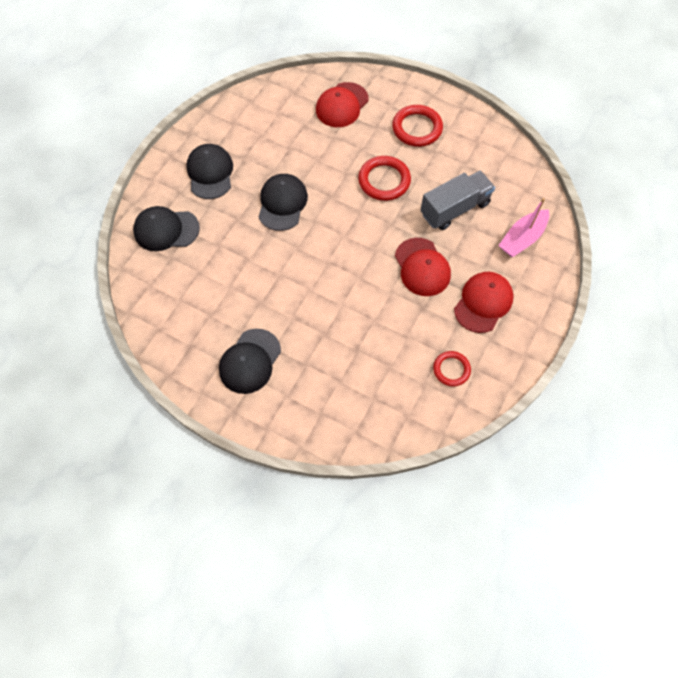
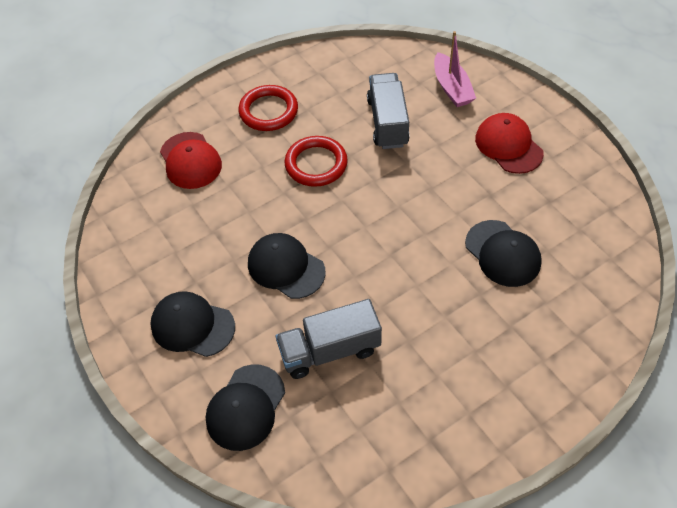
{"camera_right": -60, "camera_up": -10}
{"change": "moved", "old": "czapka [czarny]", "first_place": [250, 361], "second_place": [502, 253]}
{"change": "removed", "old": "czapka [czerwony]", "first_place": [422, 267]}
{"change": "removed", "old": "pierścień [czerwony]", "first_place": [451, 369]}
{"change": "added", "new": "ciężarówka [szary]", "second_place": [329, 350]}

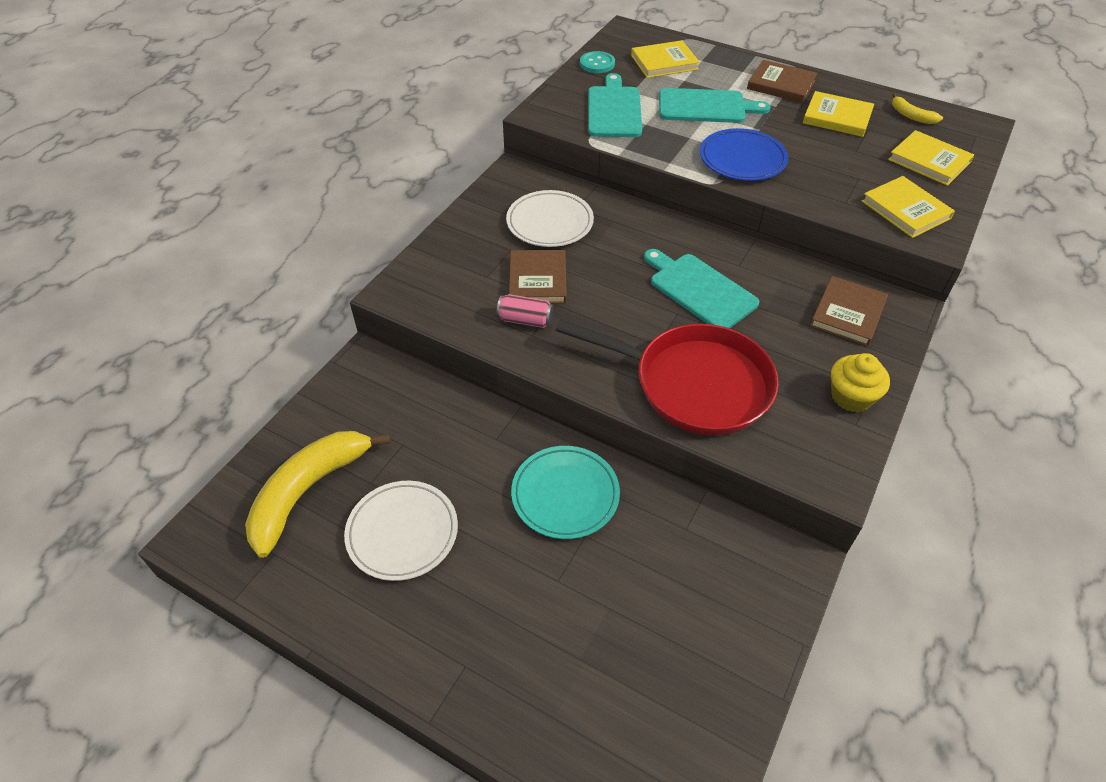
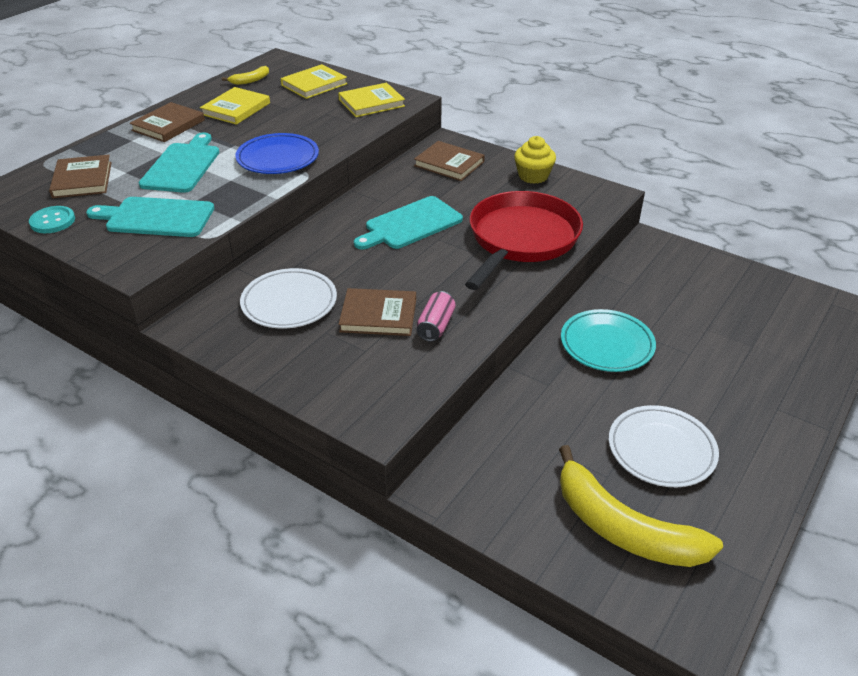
{"camera_right": -85, "camera_up": -10}
{"change": "recoloured", "old": "książka [żółty]", "new": "książka [brązowy]", "first_place": [664, 62], "second_place": [82, 180]}

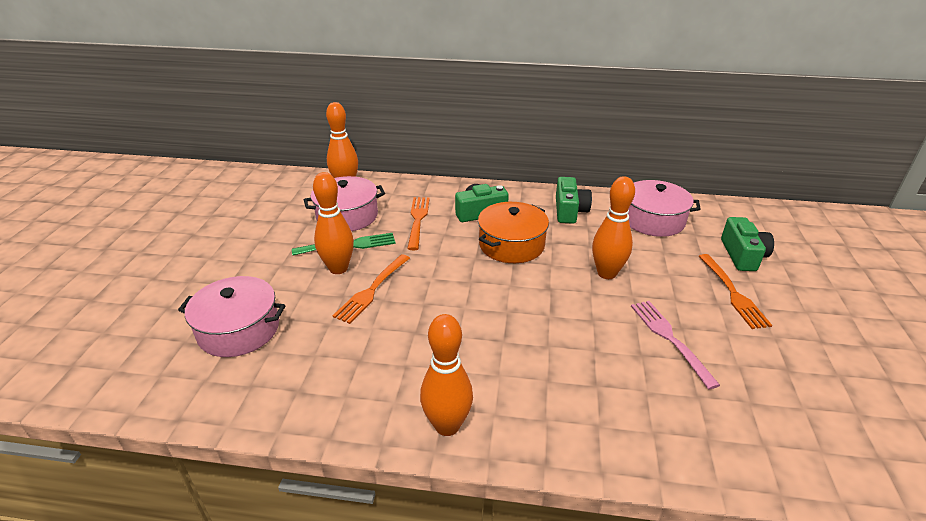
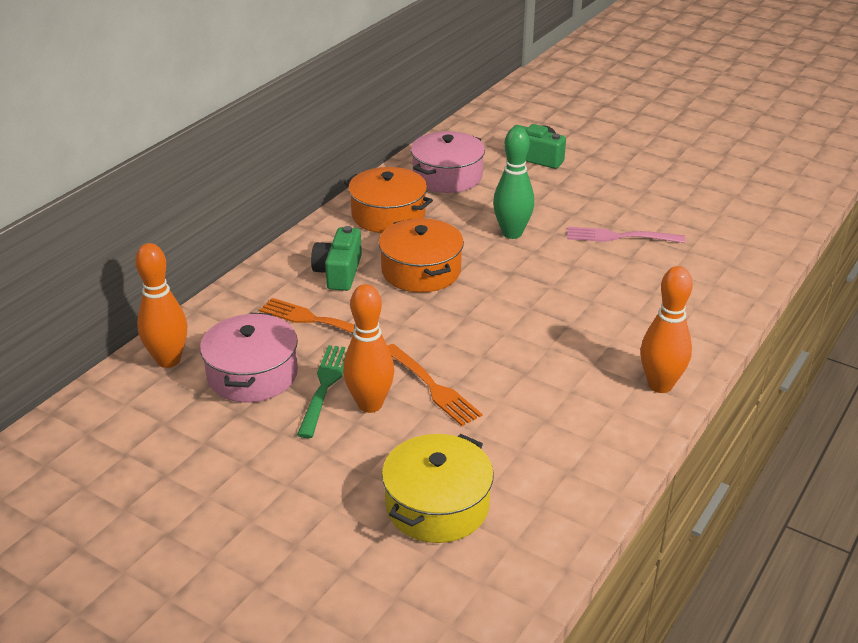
{"camera_right": -65, "camera_up": 0}
{"change": "recoloured", "old": "garnek [różowy]", "new": "garnek [żółty]", "first_place": [239, 329], "second_place": [437, 505]}
{"change": "replaced", "old": "aparat fotograficzny [zielony]", "new": "garnek [pomarańczowy]", "first_place": [569, 211], "second_place": [388, 215]}
{"change": "recoloured", "old": "kręgiel [pomarańczowy]", "new": "kręgiel [zielony]", "first_place": [606, 273], "second_place": [512, 233]}
{"change": "removed", "old": "widelec [pomarańczowy]", "first_place": [732, 292]}

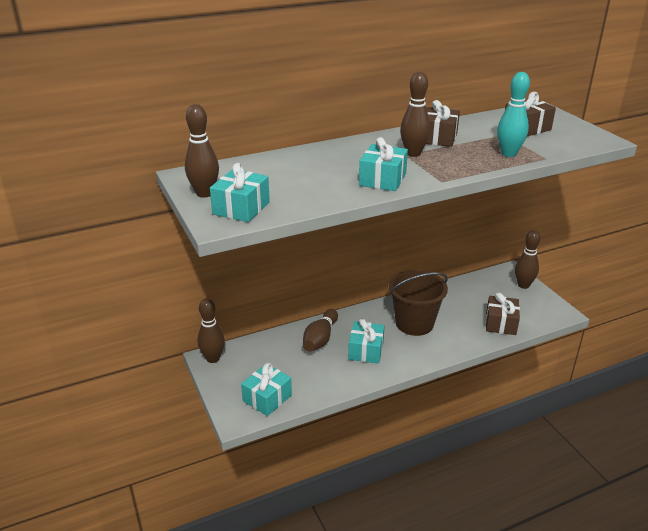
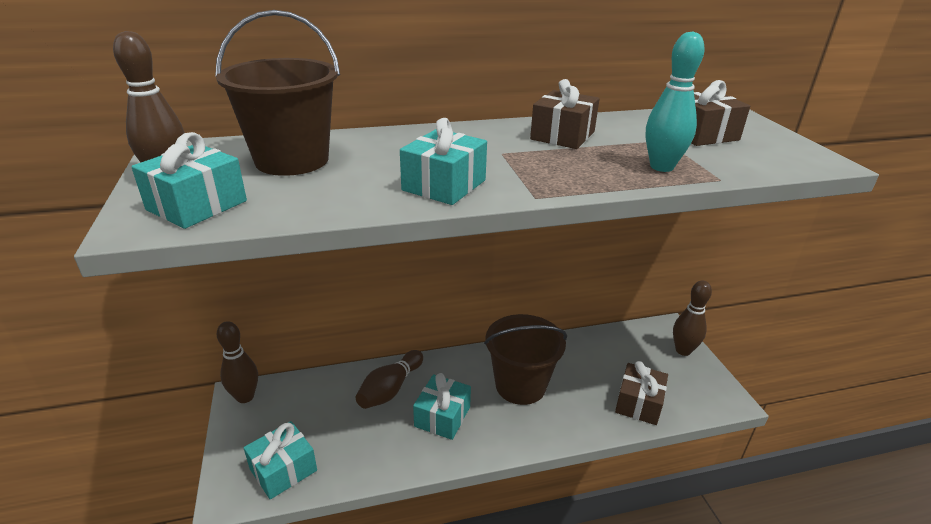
{"camera_right": 10, "camera_up": 0}
{"change": "removed", "old": "kręgiel [brązowy]", "first_place": [413, 153]}
{"change": "added", "new": "wiadro [brązowy]", "second_place": [292, 160]}

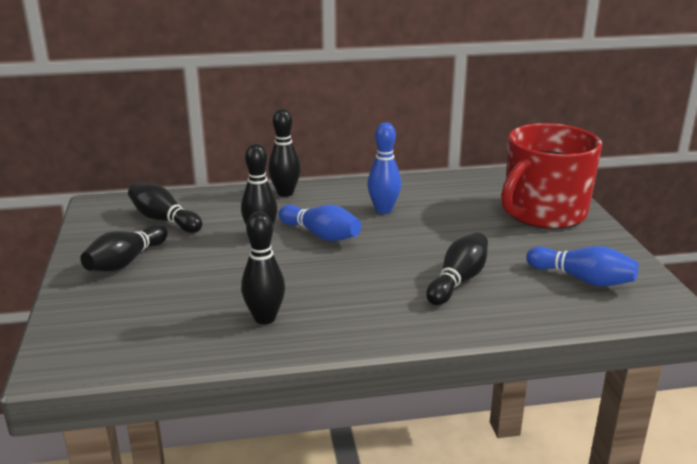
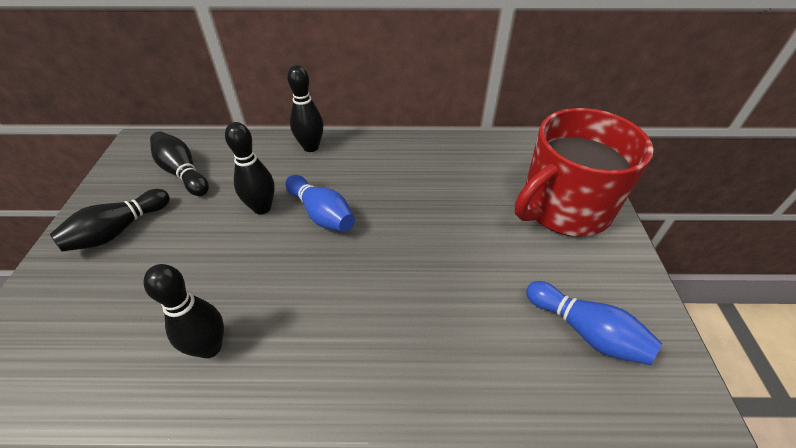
{"camera_right": 10, "camera_up": 20}
{"change": "removed", "old": "kręgiel [niebieski]", "first_place": [383, 210]}
{"change": "removed", "old": "kręgiel [czarny]", "first_place": [458, 281]}

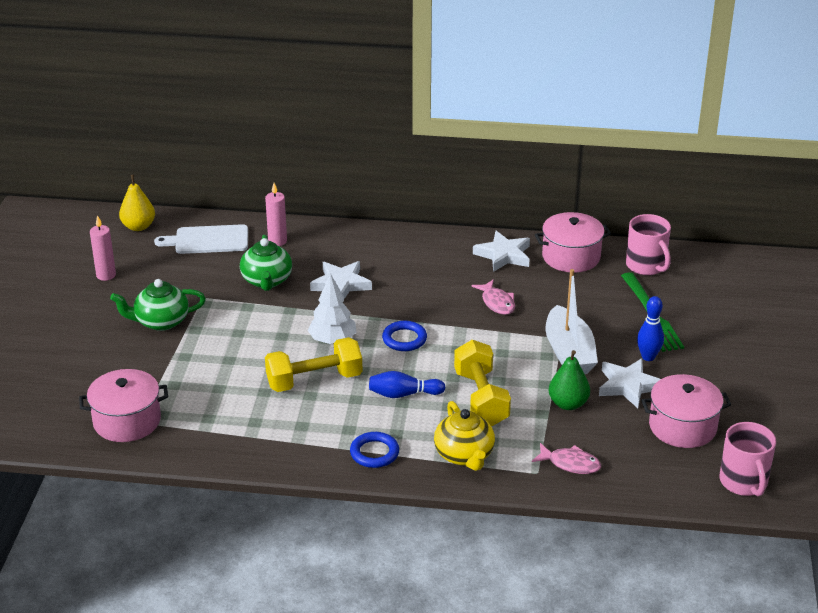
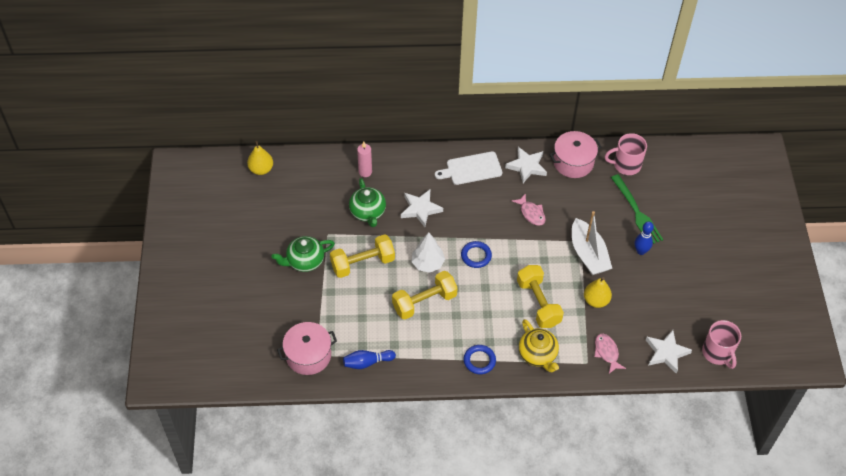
{"camera_right": -10, "camera_up": 20}
{"change": "removed", "old": "świeca [różowy]", "first_place": [106, 275]}
{"change": "moved", "old": "deska do krojenia [biały]", "first_place": [208, 240], "second_place": [471, 169]}
{"change": "moved", "old": "kręgiel [niebieski]", "first_place": [403, 394], "second_place": [367, 362]}
{"change": "turned", "old": "ryba [różowy]", "first_place": [570, 464], "second_place": [607, 352], "degrees": -120}
{"change": "recoloured", "old": "gruszka [zielony]", "new": "gruszka [żółty]", "first_place": [568, 404], "second_place": [596, 300]}
{"change": "moved", "old": "gwiazda [biały]", "first_place": [628, 386], "second_place": [666, 353]}
{"change": "turned", "old": "kubek [różowy]", "first_place": [646, 266], "second_place": [626, 165], "degrees": 120}
{"change": "removed", "old": "garnek [różowy]", "first_place": [682, 426]}
{"change": "added", "new": "hantel [żółty]", "second_place": [363, 263]}

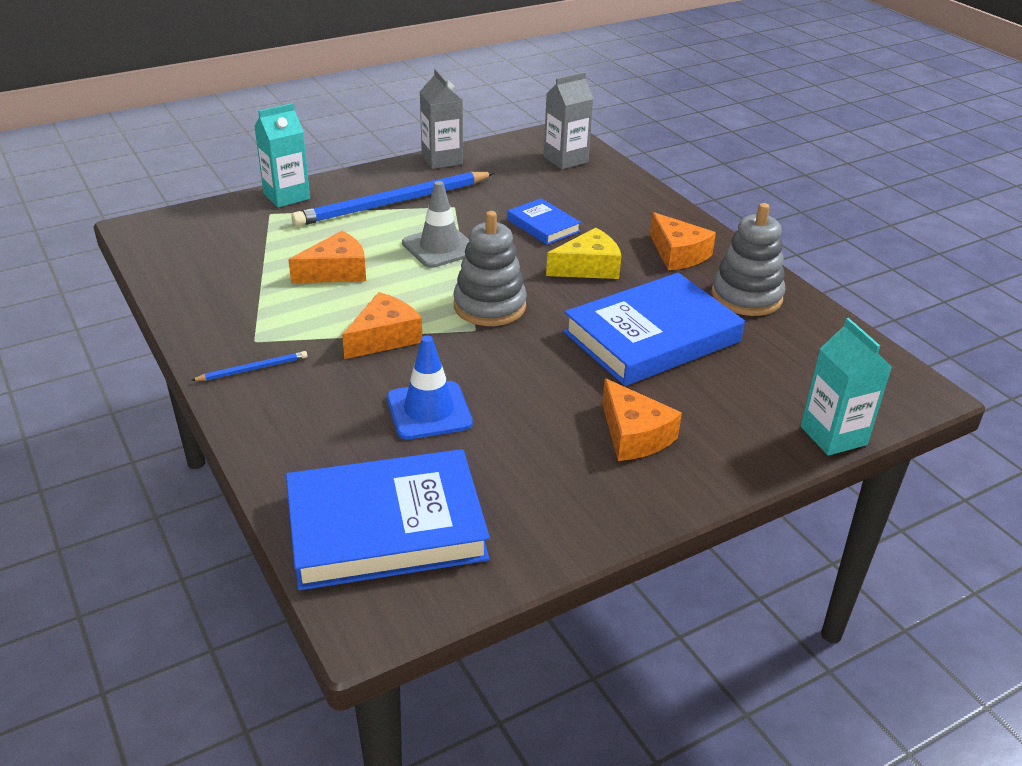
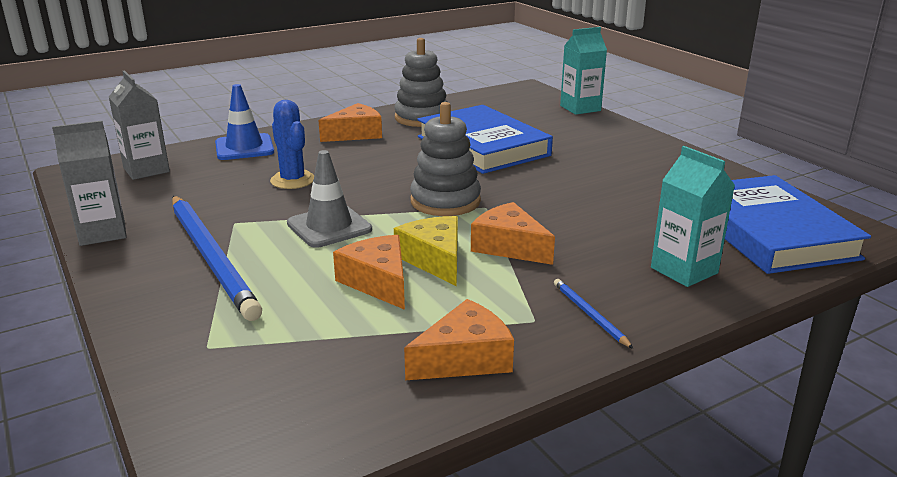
{"camera_right": -90, "camera_up": -10}
{"change": "moved", "old": "karton mleka [turkusowy]", "first_place": [286, 196], "second_place": [684, 270]}
{"change": "moved", "old": "pachołek [niebieski]", "first_place": [429, 411], "second_place": [244, 147]}
{"change": "replaced", "old": "książka [niebieski]", "new": "kaktus [niebieski]", "first_place": [543, 225], "second_place": [293, 180]}
{"change": "moved", "old": "ser [żółty]", "first_place": [588, 267], "second_place": [434, 260]}
{"change": "moved", "old": "ser [pomarańczowy]", "first_place": [634, 435], "second_place": [464, 358]}

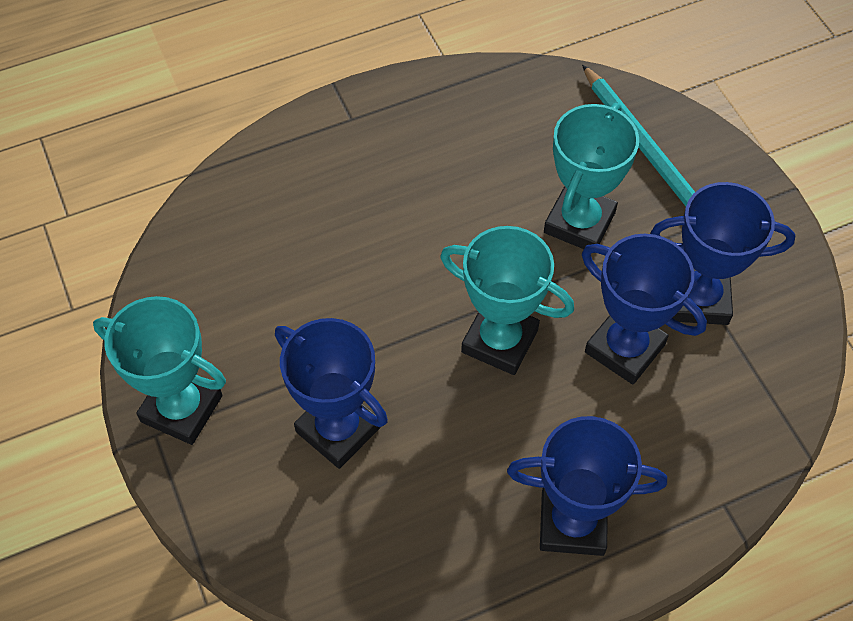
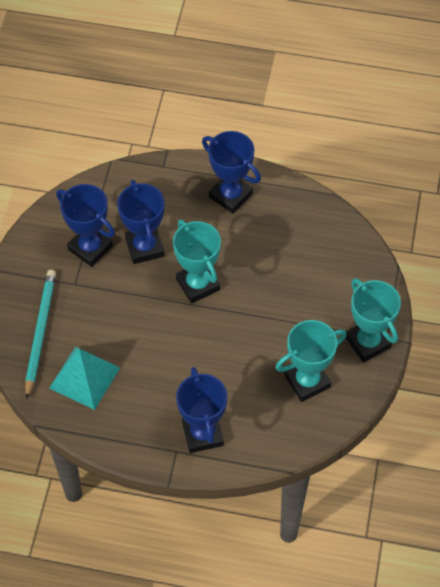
{"camera_right": -145, "camera_up": 0}
{"change": "moved", "old": "puchar [niebieski]", "first_place": [338, 429], "second_place": [202, 434]}
{"change": "moved", "old": "puchar [turkusowy]", "first_place": [579, 223], "second_place": [307, 381]}
{"change": "added", "new": "piramida [turkusowy]", "second_place": [84, 378]}

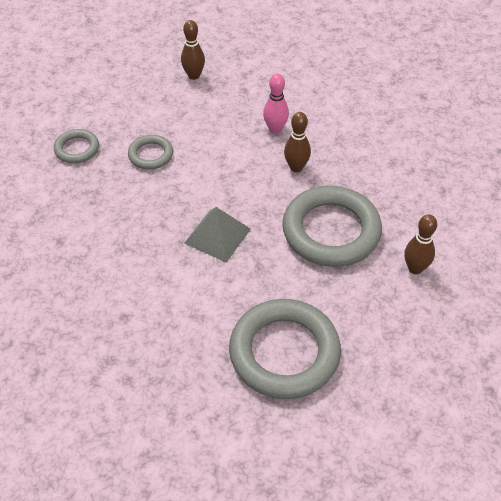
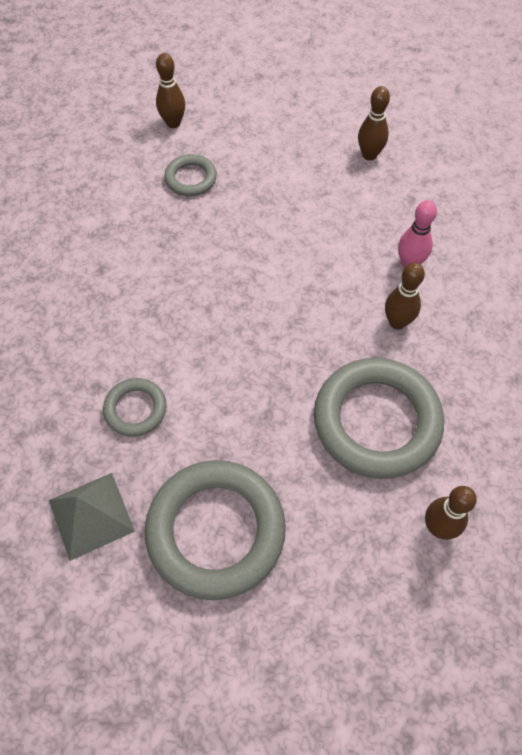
{"camera_right": 35, "camera_up": 10}
{"change": "moved", "old": "pierścień [szary]", "first_place": [151, 155], "second_place": [135, 409]}
{"change": "moved", "old": "piramida [szary]", "first_place": [217, 235], "second_place": [91, 515]}
{"change": "added", "new": "kręgiel [brązowy]", "second_place": [173, 123]}

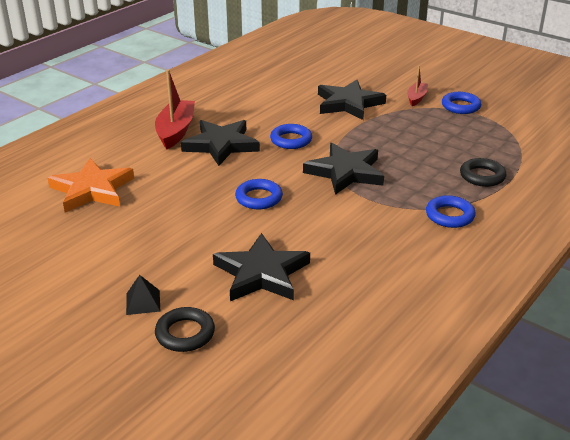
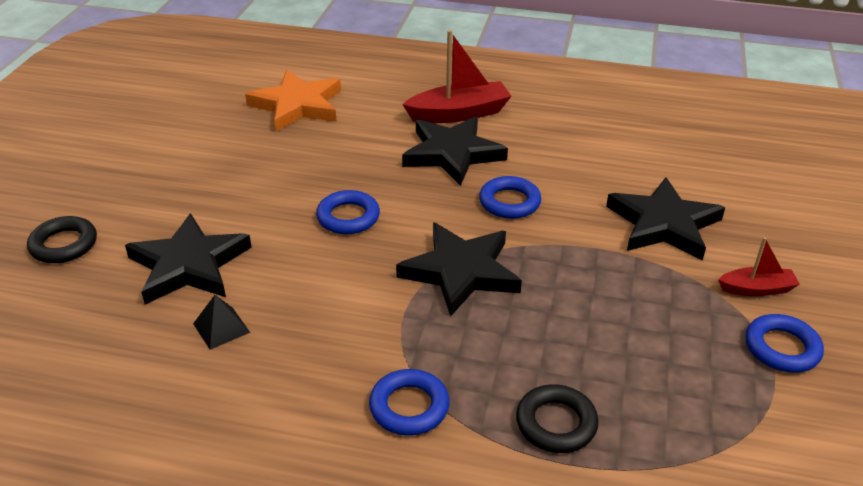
{"camera_right": 65, "camera_up": 5}
{"change": "moved", "old": "piramida [czarny]", "first_place": [143, 302], "second_place": [221, 328]}

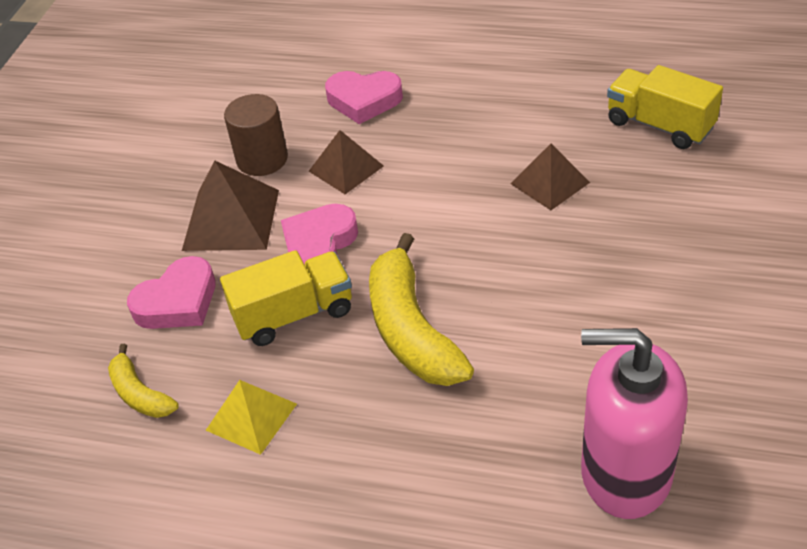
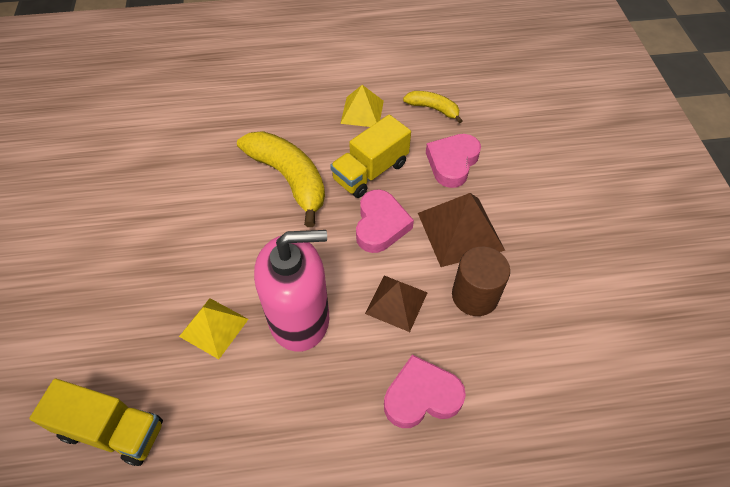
{"camera_right": 155, "camera_up": 10}
{"change": "recoloured", "old": "piramida [brązowy]", "new": "piramida [żółty]", "first_place": [550, 183], "second_place": [214, 327]}
{"change": "moved", "old": "dozownik mydła [różowy]", "first_place": [625, 473], "second_place": [299, 318]}

